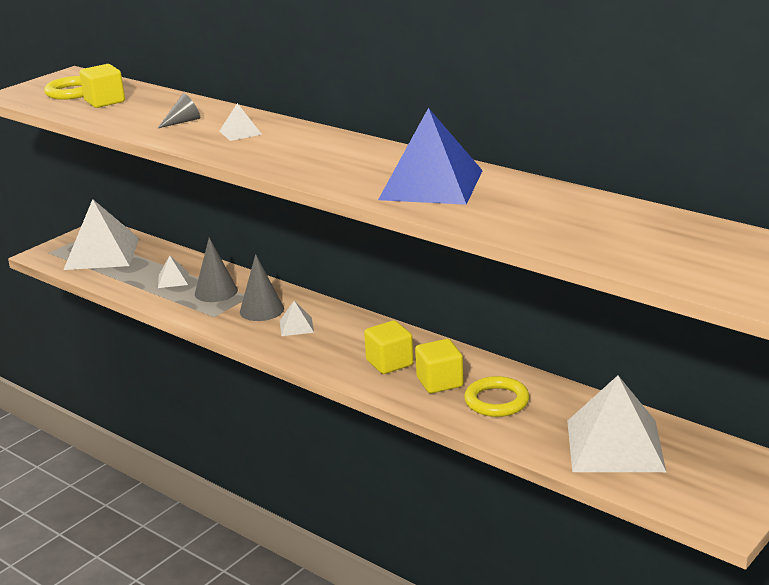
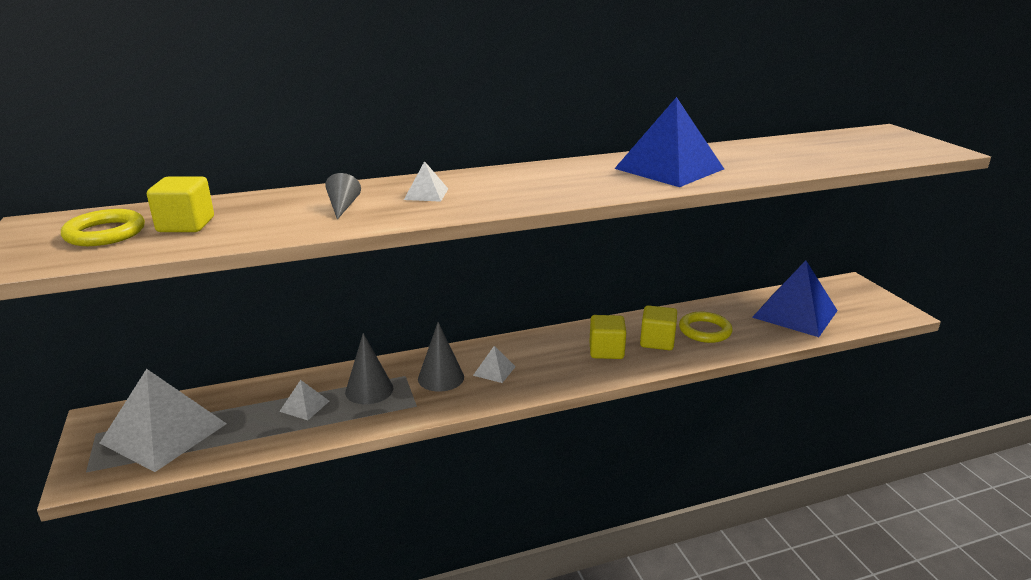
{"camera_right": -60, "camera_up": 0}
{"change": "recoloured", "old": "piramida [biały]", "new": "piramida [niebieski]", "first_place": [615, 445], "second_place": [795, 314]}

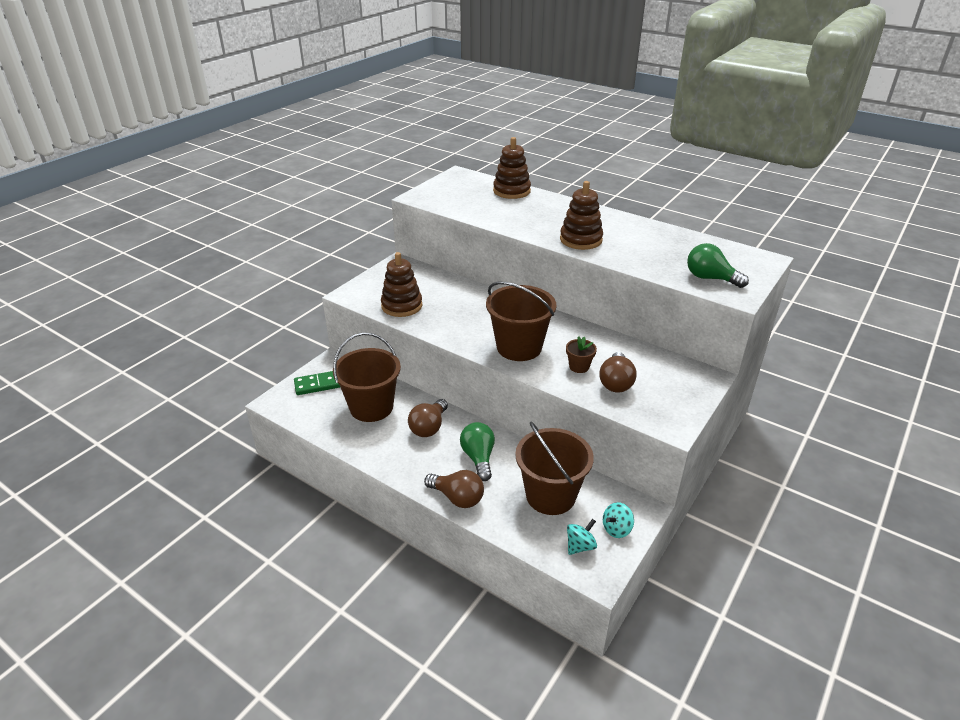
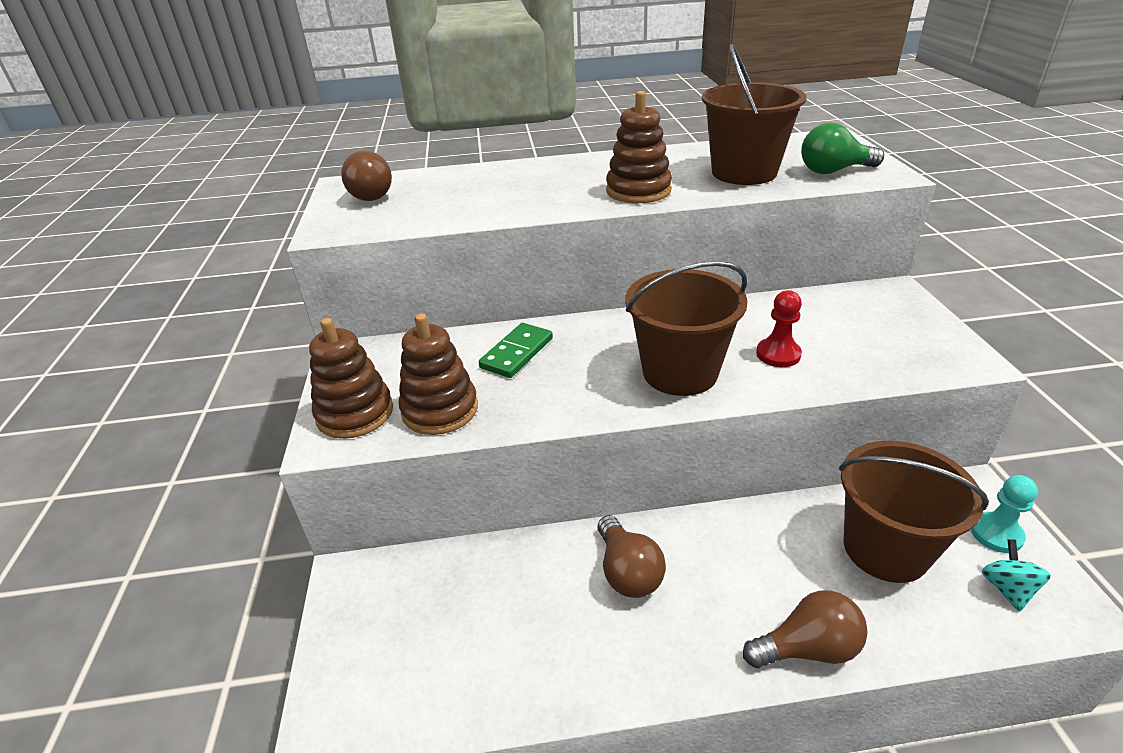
{"camera_right": -40, "camera_up": 0}
{"change": "moved", "old": "kostka domina [zielony]", "first_place": [318, 384], "second_place": [516, 353]}
{"change": "moved", "old": "wiadro [brązowy]", "first_place": [371, 407], "second_place": [744, 173]}
{"change": "removed", "old": "żarówka [zielony]", "first_place": [478, 458]}
{"change": "moved", "old": "zabawka nakładanka [brązowy]", "first_place": [511, 191], "second_place": [355, 413]}
{"change": "replaced", "old": "doniczka [brązowy]", "new": "pionek [czerwony]", "first_place": [579, 366], "second_place": [778, 354]}
{"change": "moved", "old": "żarówka [brązowy]", "first_place": [616, 382], "second_place": [368, 195]}
{"change": "replaced", "old": "bączek [turkusowy]", "new": "pionek [turkusowy]", "first_place": [616, 529], "second_place": [996, 534]}

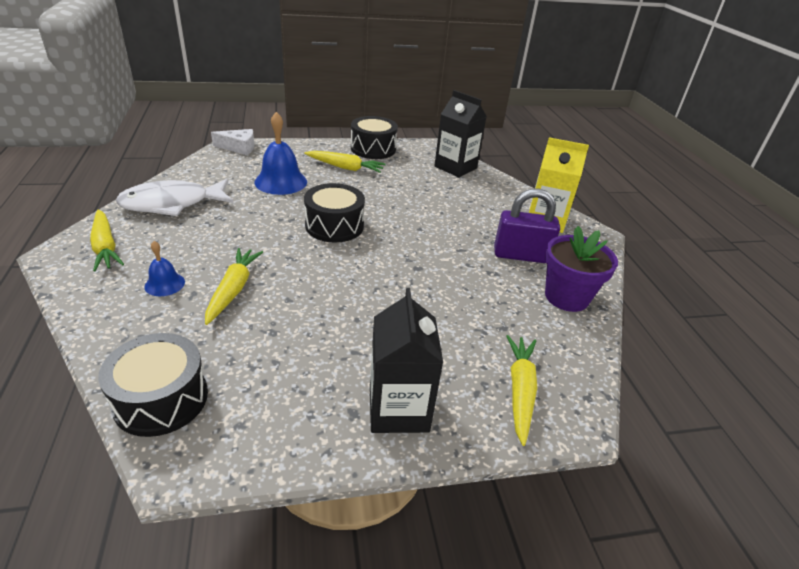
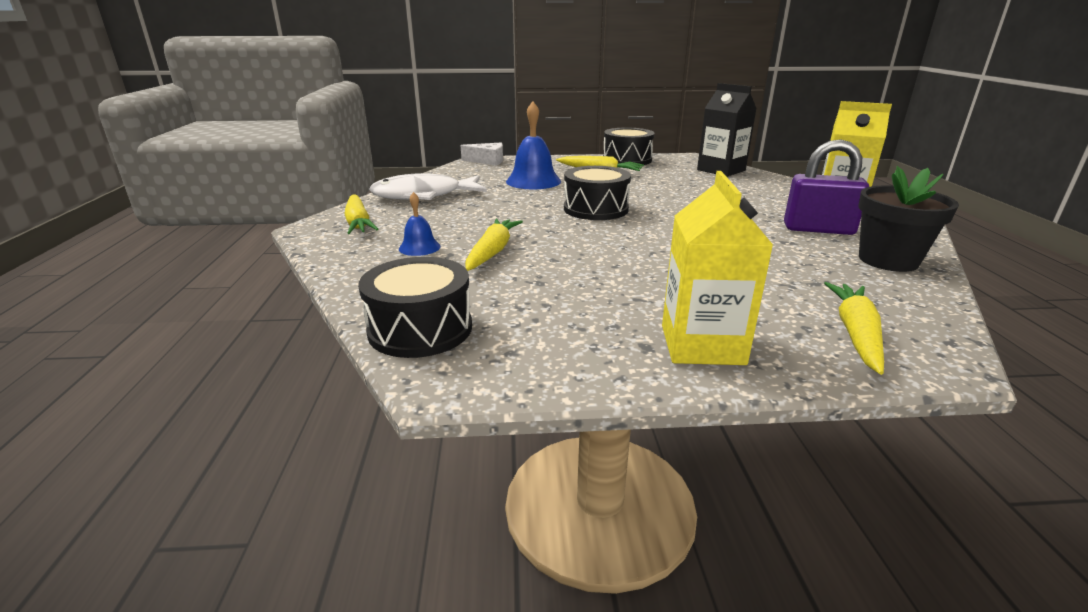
{"camera_right": 10, "camera_up": -10}
{"change": "recoloured", "old": "karton mleka [czarny]", "new": "karton mleka [żółty]", "first_place": [398, 409], "second_place": [702, 345]}
{"change": "recoloured", "old": "doniczka [fioletowy]", "new": "doniczka [czarny]", "first_place": [566, 297], "second_place": [888, 260]}

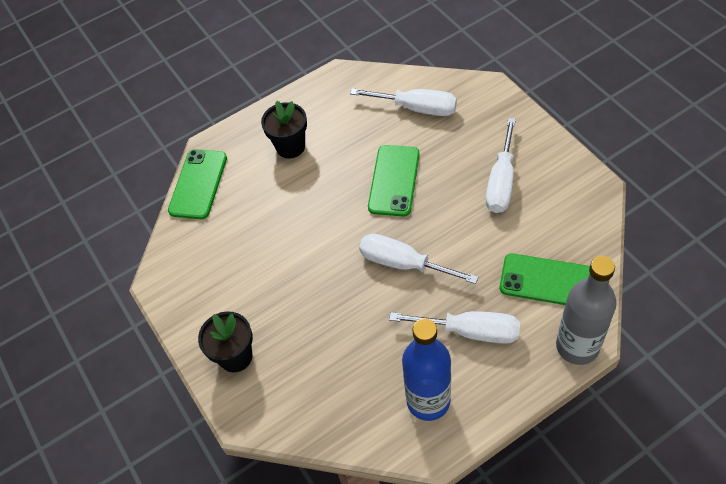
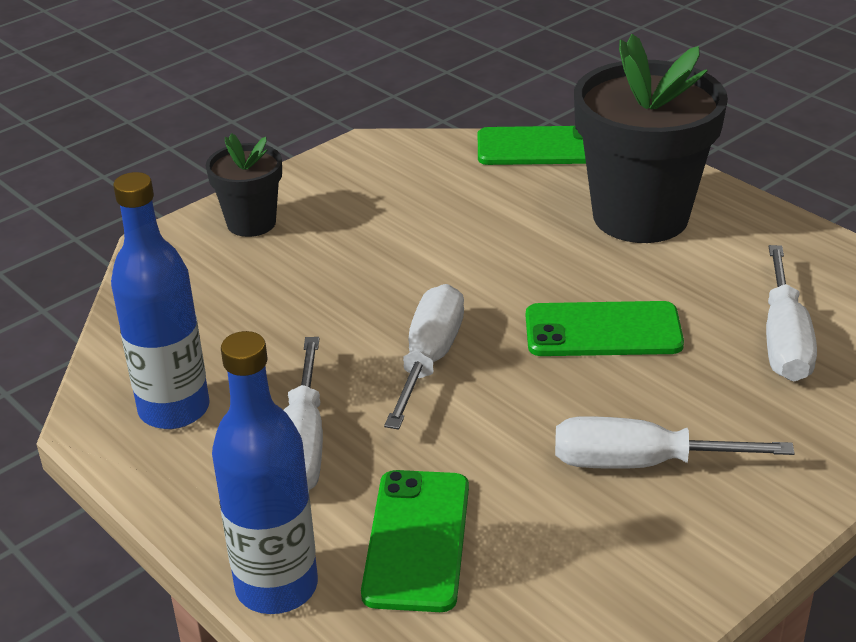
{"camera_right": 75, "camera_up": -20}
{"change": "resized", "old": "doniczka [czarny]", "first_place": [290, 147], "second_place": [640, 216], "factor": 1.93}
{"change": "recoloured", "old": "butelka [szary]", "new": "butelka [niebieski]", "first_place": [577, 346], "second_place": [276, 586]}

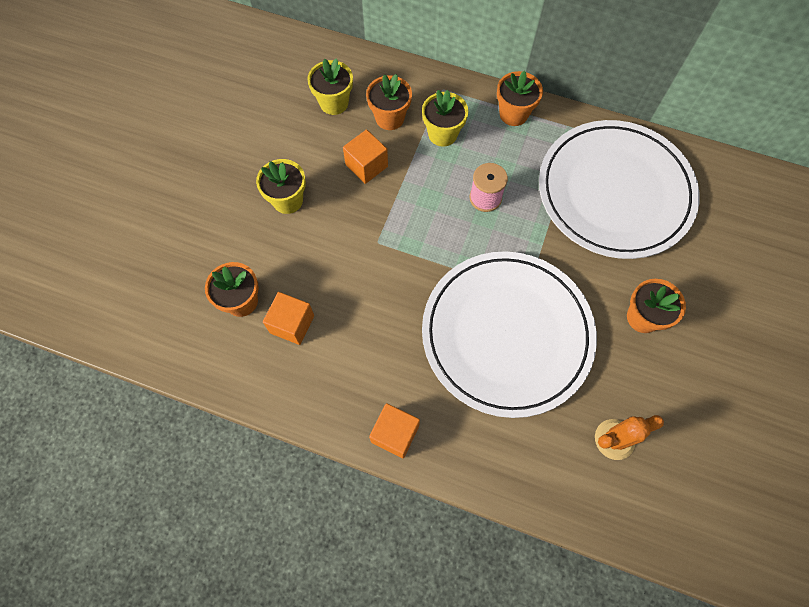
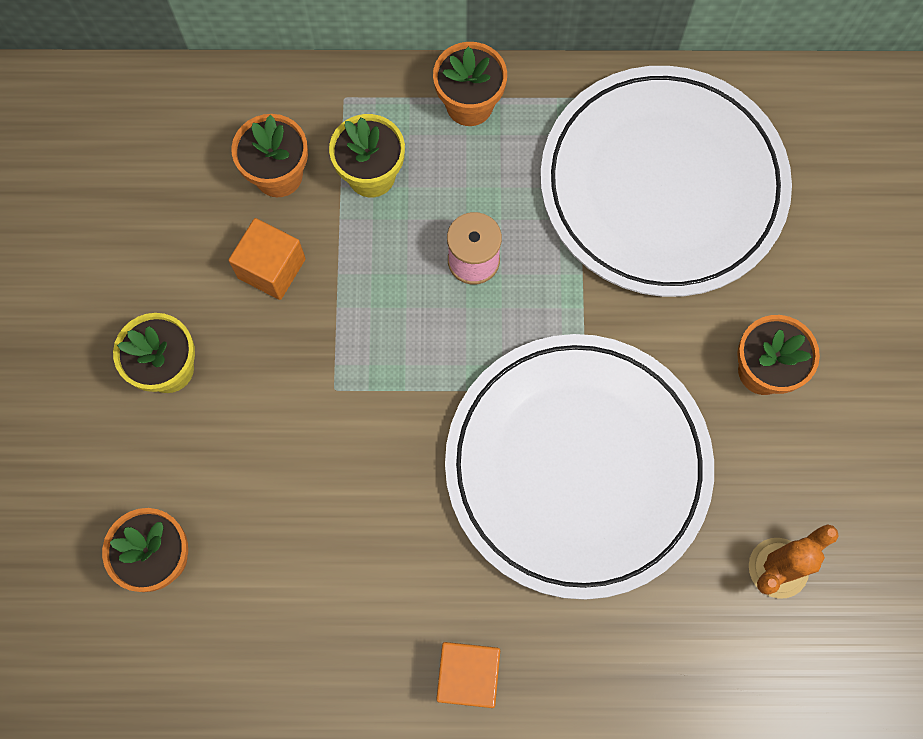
{"camera_right": -20, "camera_up": 5}
{"change": "removed", "old": "sześcian [pomarańczowy]", "first_place": [292, 324]}
{"change": "removed", "old": "doniczka [żółty]", "first_place": [334, 103]}

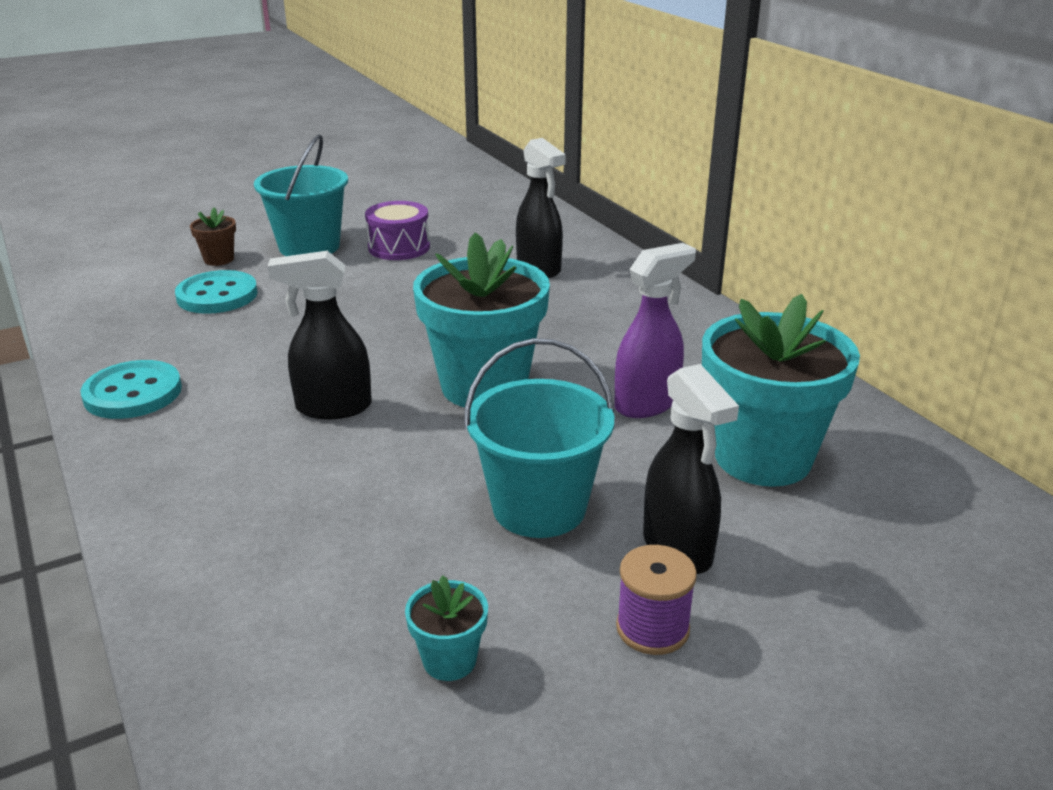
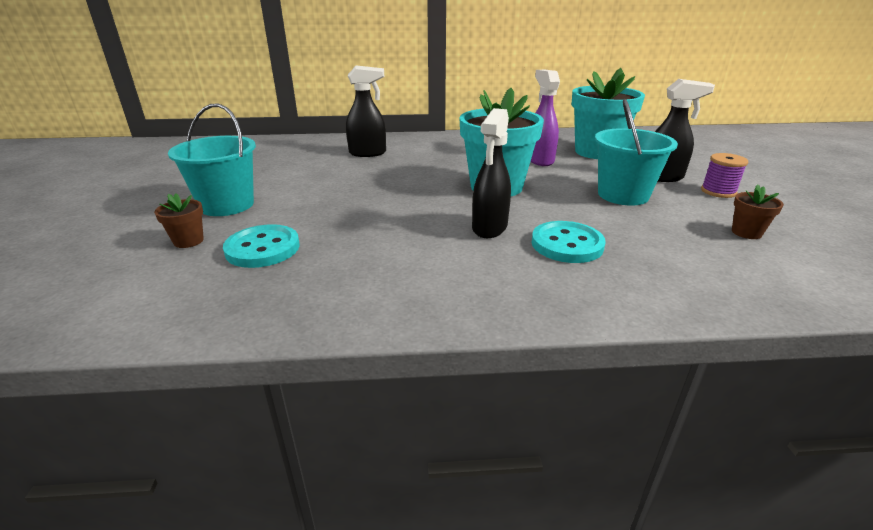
{"camera_right": -65, "camera_up": 0}
{"change": "moved", "old": "guzik [turkusowy]", "first_place": [133, 393], "second_place": [567, 244]}
{"change": "removed", "old": "bęben [fioletowy]", "first_place": [399, 247]}
{"change": "recoloured", "old": "doniczka [turkusowy]", "new": "doniczka [brązowy]", "first_place": [449, 660], "second_place": [746, 232]}

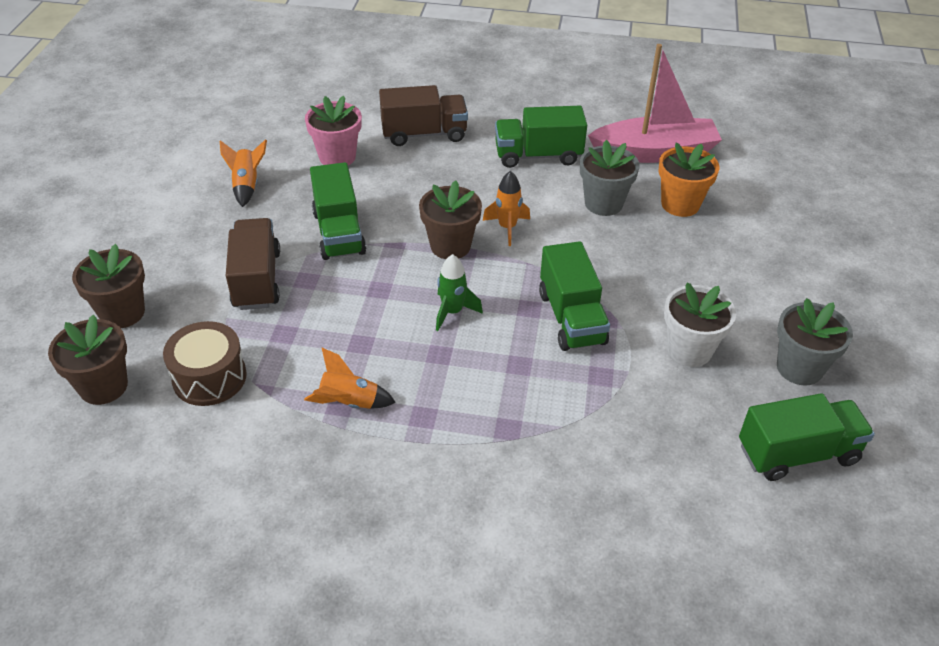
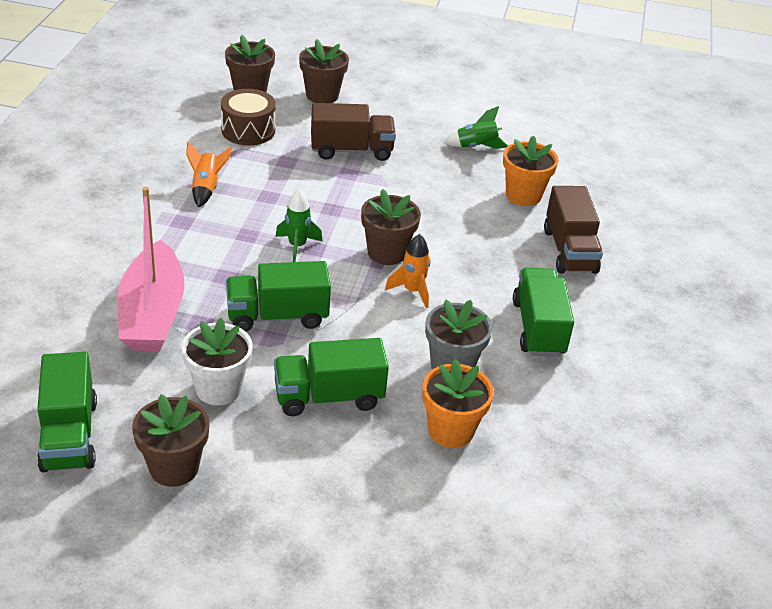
{"camera_right": 90, "camera_up": -5}
{"change": "recoloured", "old": "rakieta [pomarańczowy]", "new": "rakieta [zielony]", "first_place": [247, 186], "second_place": [476, 146]}
{"change": "recoloured", "old": "doniczka [różowy]", "new": "doniczka [pomarańczowy]", "first_place": [337, 157], "second_place": [523, 195]}
{"change": "moved", "old": "ciężarówka [zielony]", "first_place": [339, 233], "second_place": [328, 397]}
{"change": "moved", "old": "łódka [różowy]", "first_place": [654, 152], "second_place": [152, 313]}
{"change": "recoloured", "old": "doniczka [szary]", "new": "doniczka [brązowy]", "first_place": [799, 368], "second_place": [174, 467]}

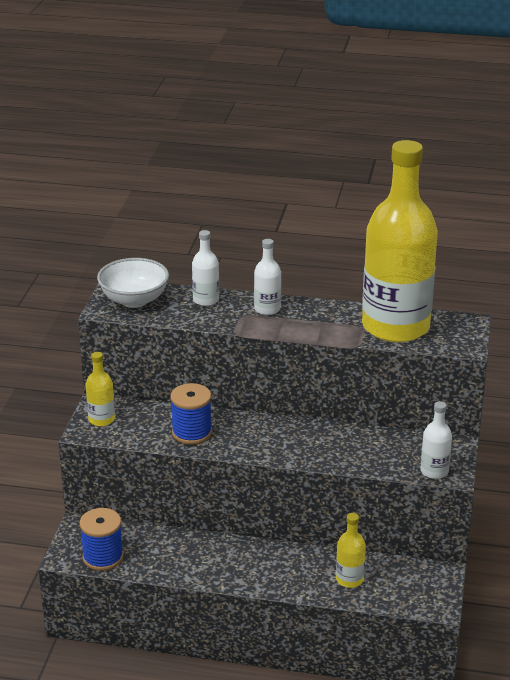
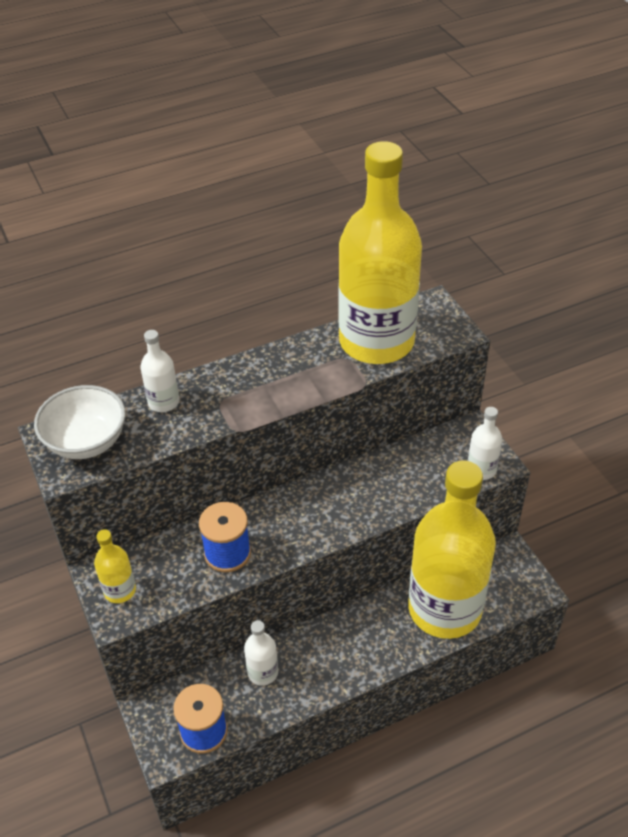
{"camera_right": -35, "camera_up": 15}
{"change": "moved", "old": "butelka [biały]", "first_place": [267, 309], "second_place": [262, 672]}
{"change": "resized", "old": "butelka [żółty]", "first_place": [349, 579], "second_place": [444, 609], "factor": 2.49}

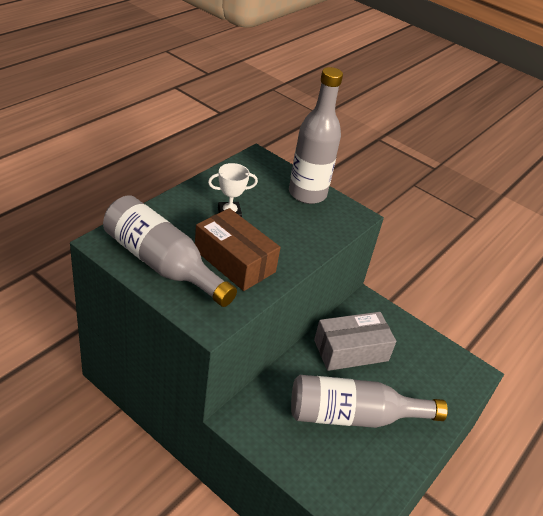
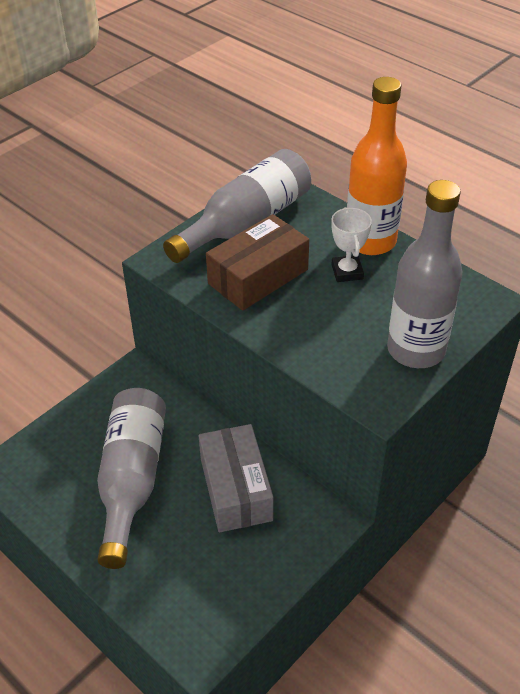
{"camera_right": 100, "camera_up": 5}
{"change": "added", "new": "butelka [pomarańczowy]", "second_place": [370, 241]}

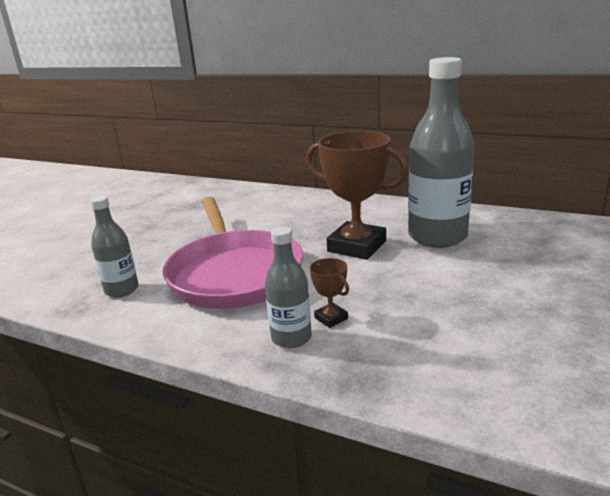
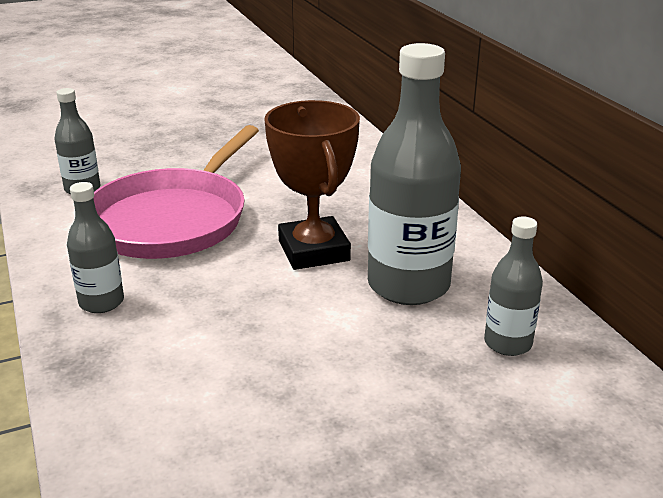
{"camera_right": 40, "camera_up": 5}
{"change": "removed", "old": "puchar [brązowy]", "first_place": [331, 318]}
{"change": "added", "new": "butelka [szary]", "second_place": [507, 343]}

